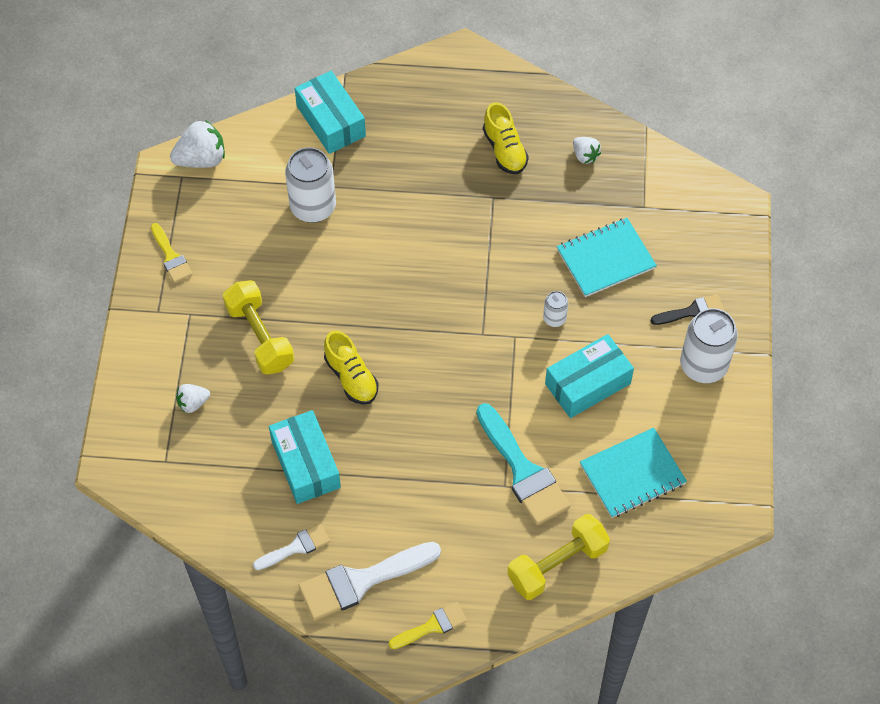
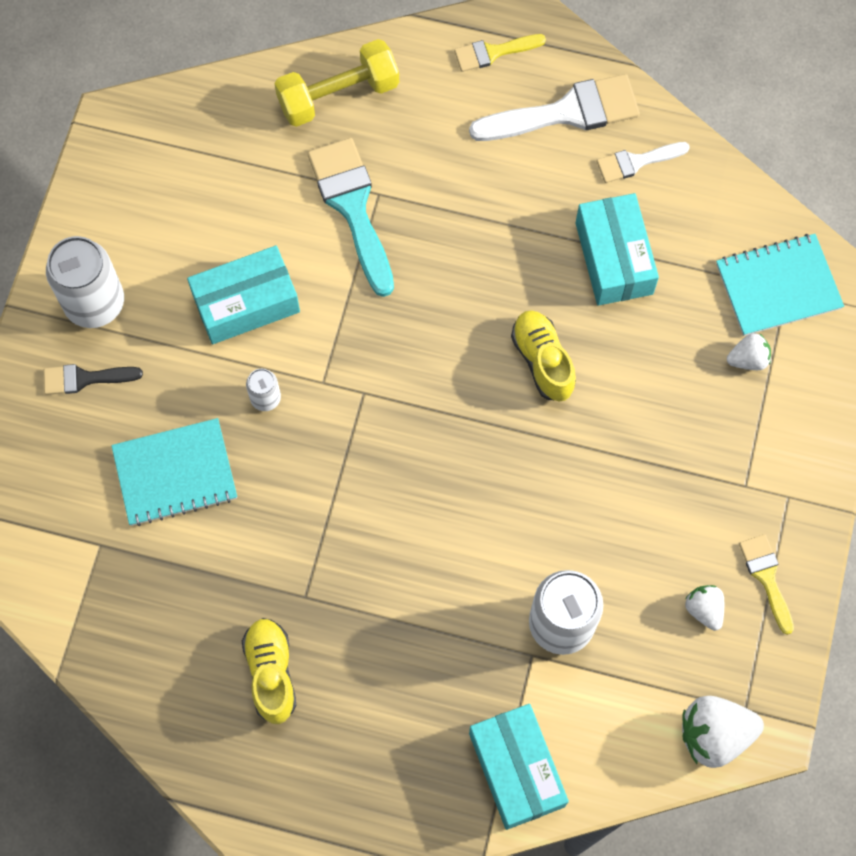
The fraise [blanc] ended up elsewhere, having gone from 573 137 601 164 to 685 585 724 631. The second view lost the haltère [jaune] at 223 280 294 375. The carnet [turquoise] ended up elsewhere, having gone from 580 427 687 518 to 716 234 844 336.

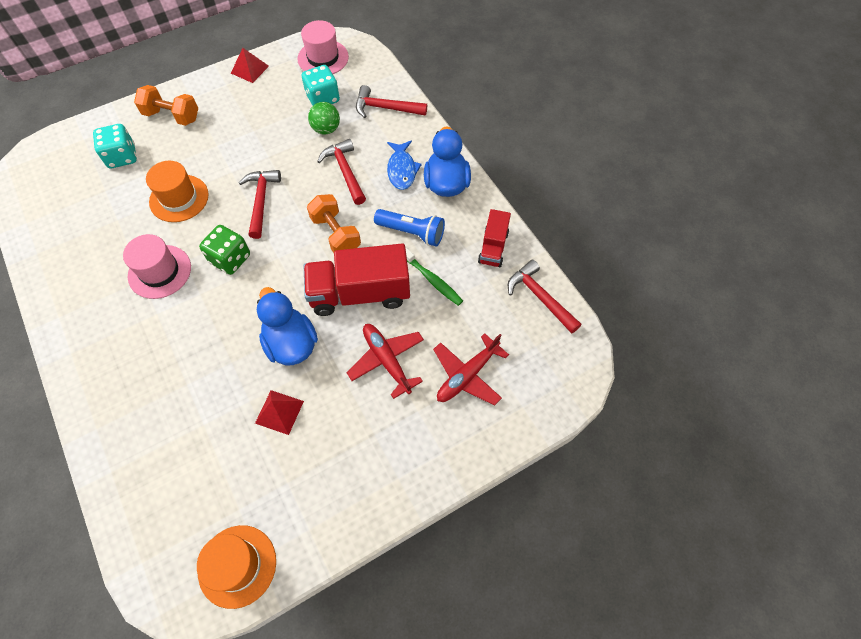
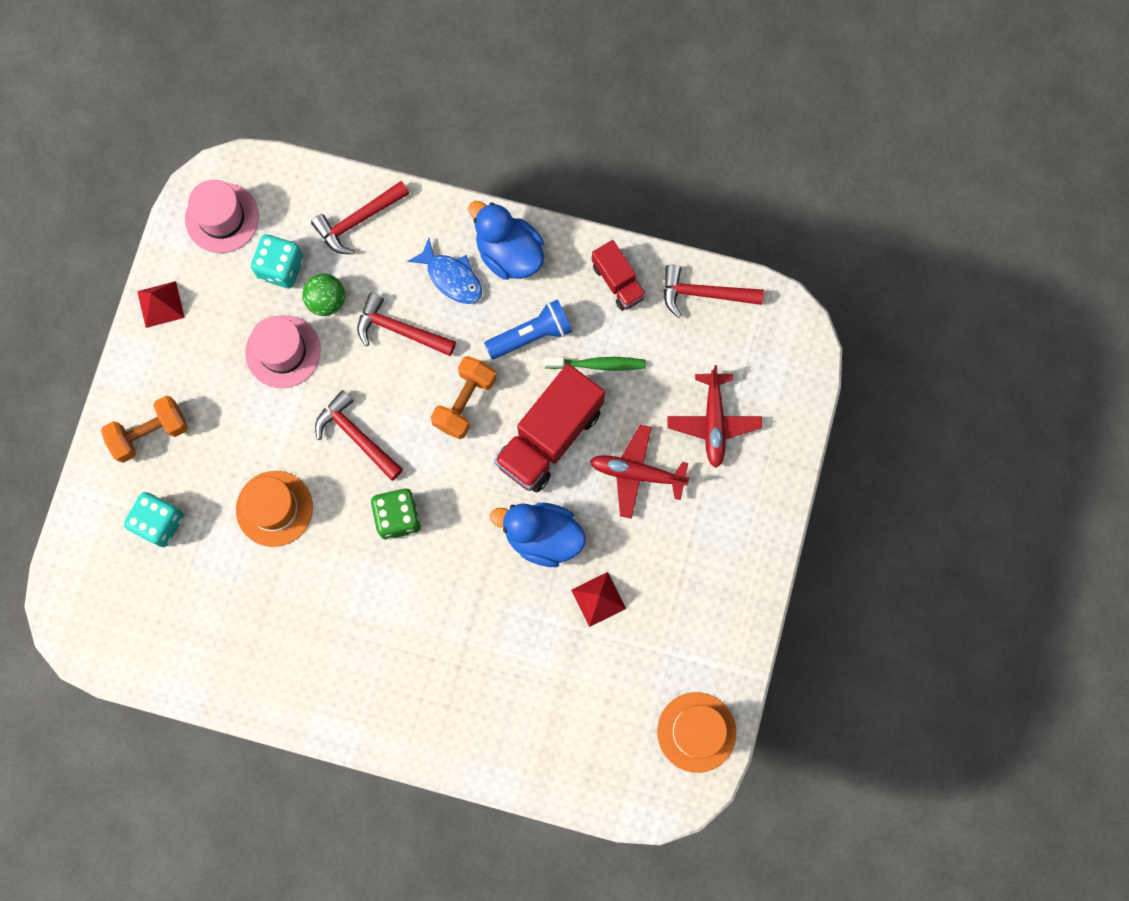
The haltère [orange] at 307 194 361 253 ended up facing another way, 75 degrees counterclockwise from before. The chapeau [rose] ended up elsewhere, having gone from 123 234 191 299 to 245 315 321 388.

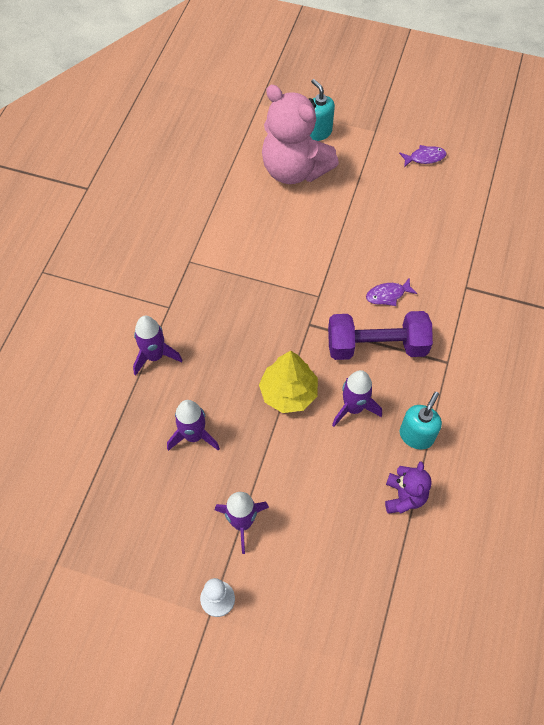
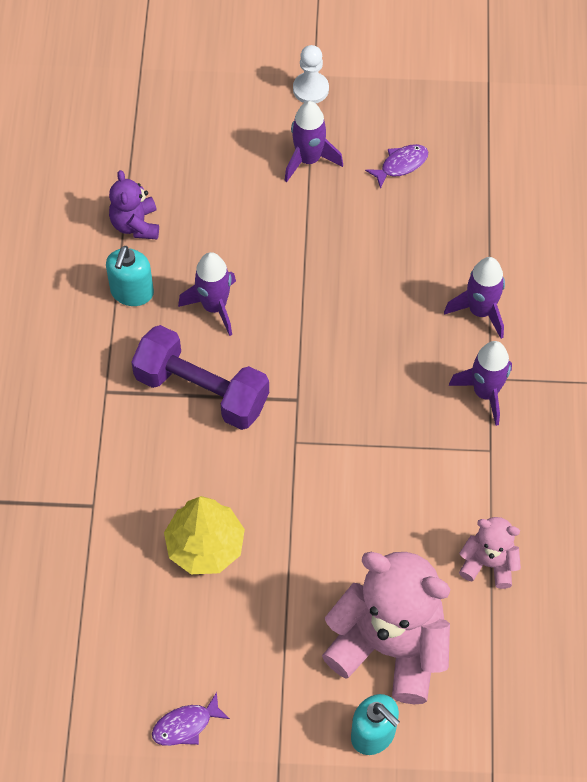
The poisson [violet] ended up elsewhere, having gone from 366 277 418 306 to 365 144 428 189. The haltère [violet] at 328 311 433 360 ended up facing another way, 45 degrees clockwise from before. The arbre [jaune] ended up elsewhere, having gone from 259 351 318 413 to 164 496 245 574. The fusée [violet] ended up elsewhere, having gone from 167 400 220 451 to 449 341 512 426. The second view gained the ours en peluche [rose] at 459 517 521 589.

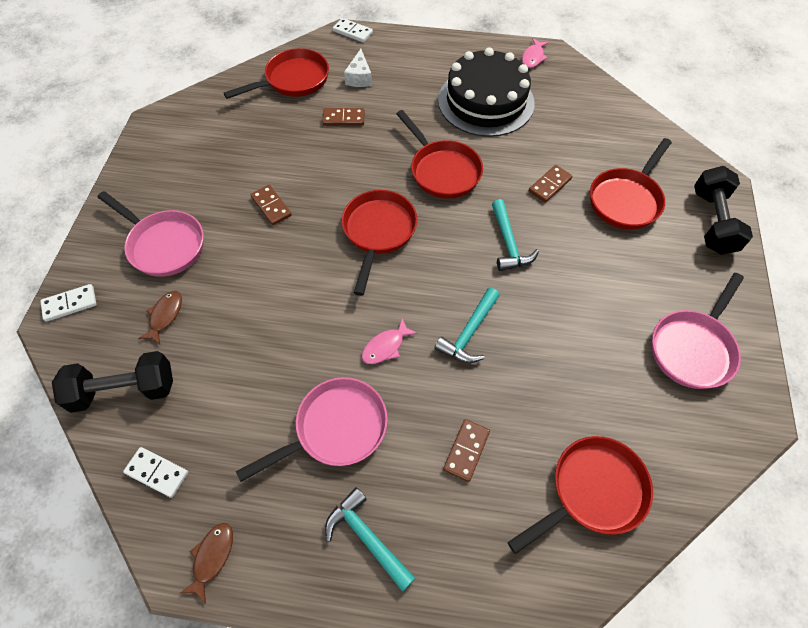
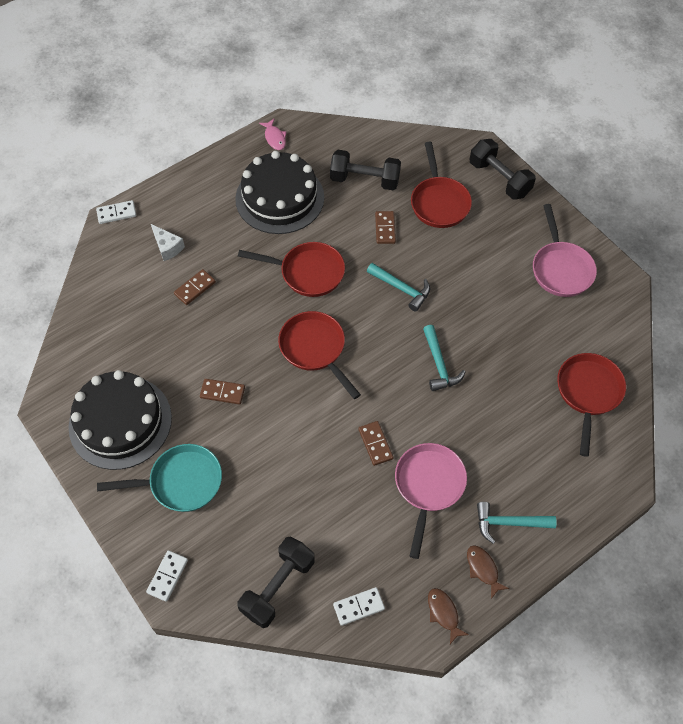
The second view lost the poêle [rouge] at 224 48 329 99. What was the poêle [rose] at 98 191 204 277 turned into the poêle [turquoise] at 97 444 222 512. The poisson [marron] ended up elsewhere, having gone from 138 291 182 344 to 467 545 510 599. The second view lost the poisson [rose] at 362 318 418 364. The domino [marron] ended up elsewhere, having gone from 443 419 490 482 to 359 421 394 466. The second view gained the haltère [noir] at 330 150 401 190. The second view gained the gâteau [noir] at 69 370 172 470.

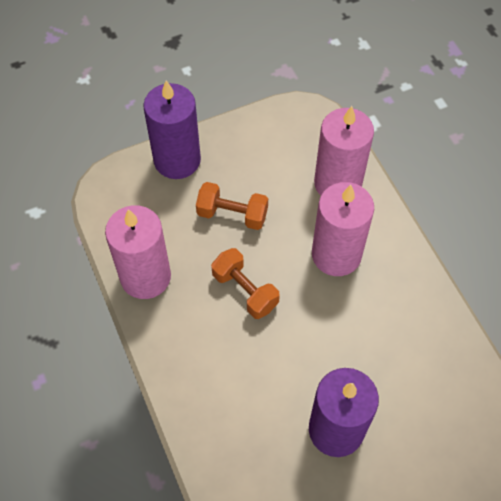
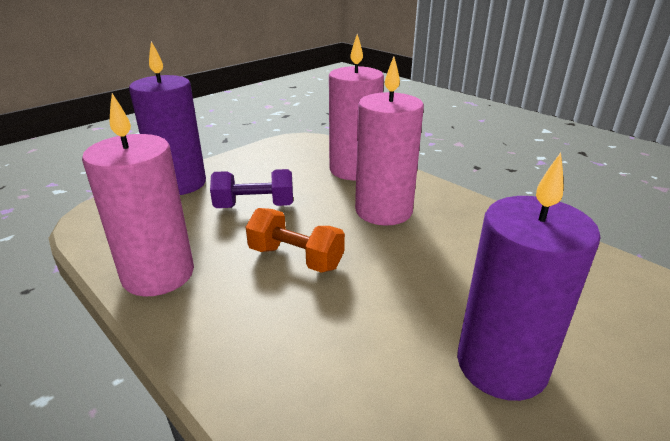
What was the haltère [orange] at 196 182 268 230 turned into the haltère [violet] at 210 169 293 208.

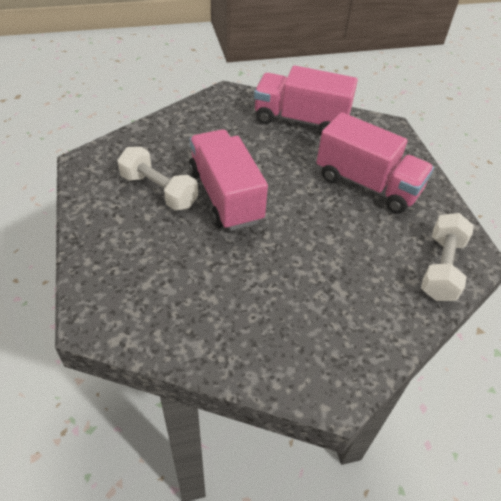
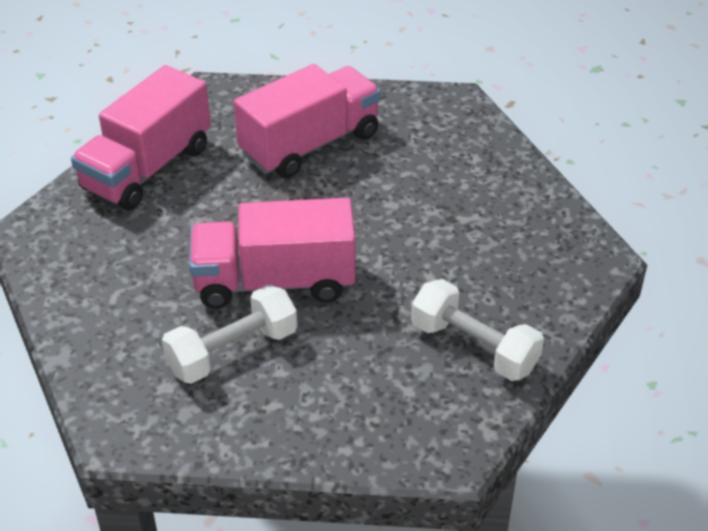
The haltère [blanc] ended up elsewhere, having gone from 421 213 474 301 to 411 279 544 381.

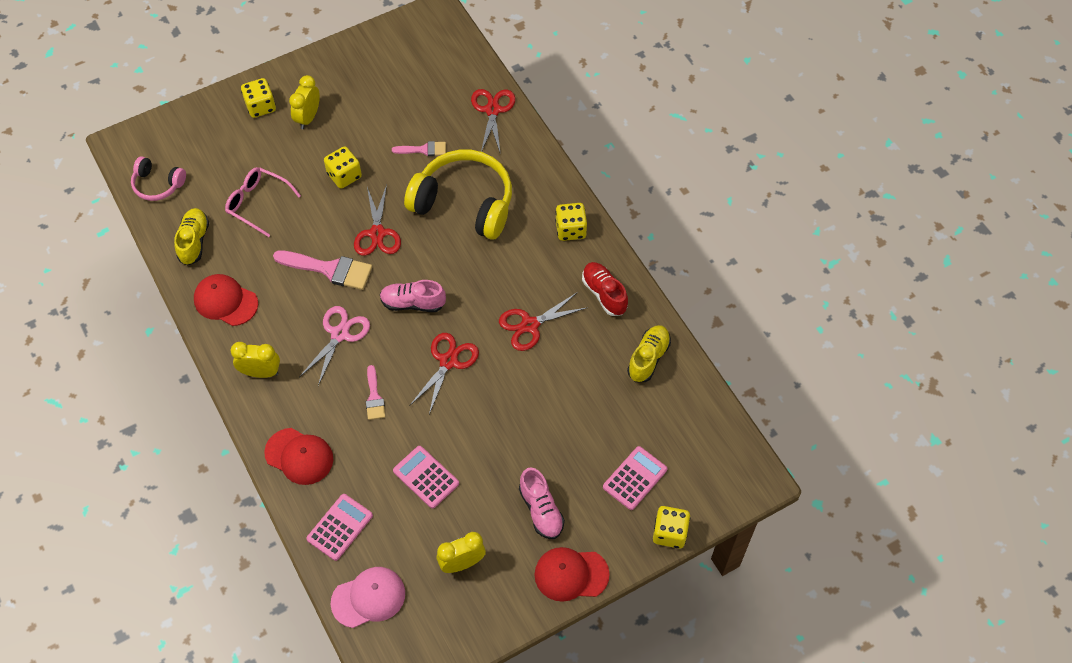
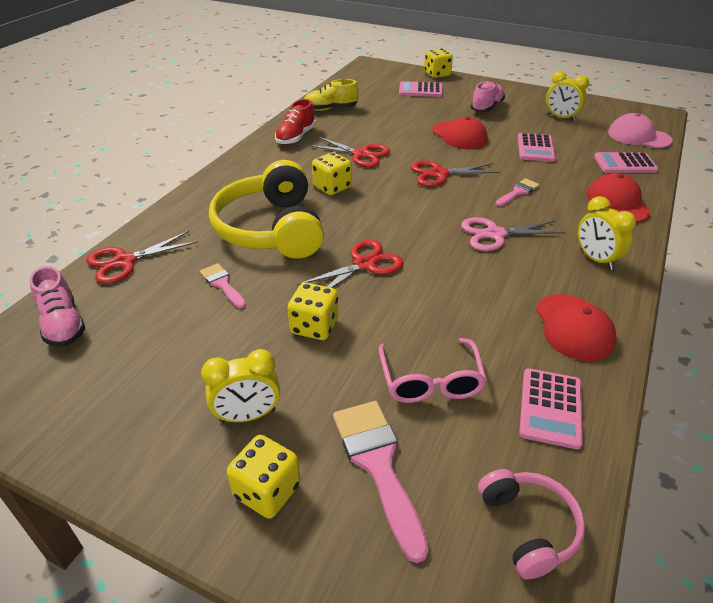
The dé [jaune] ended up elsewhere, having gone from 555 203 587 241 to 312 152 352 195. Where the chaussure [jaune] stood at 174 208 209 265, the calculatrice [rose] came to stand at 519 368 583 449. The pinceau [rose] ended up elsewhere, having gone from 273 250 372 290 to 333 401 429 563. The chaussure [rose] ended up elsewhere, having gone from 380 280 446 312 to 30 266 85 347. The casquette [rouge] ended up elsewhere, having gone from 535 547 610 602 to 432 117 488 149.

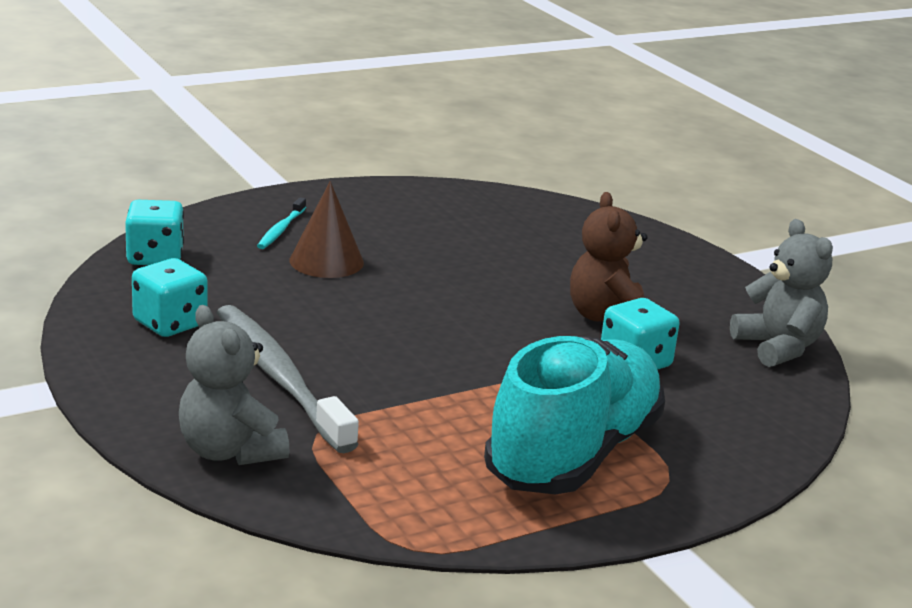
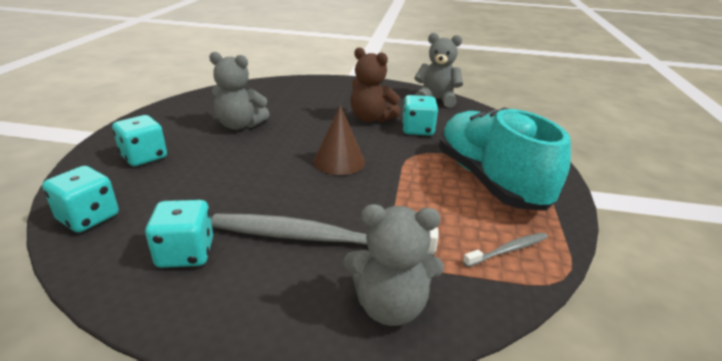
The cône [marron] ended up elsewhere, having gone from 290 181 364 278 to 314 105 365 175. Where the brosse à dents [turquoise] stood at 257 197 306 249, the dé [turquoise] came to stand at 112 115 167 166. The second view gained the ours en peluche [gris] at 209 52 270 130. The second view gained the brosse à dents [gris] at 463 232 548 267.

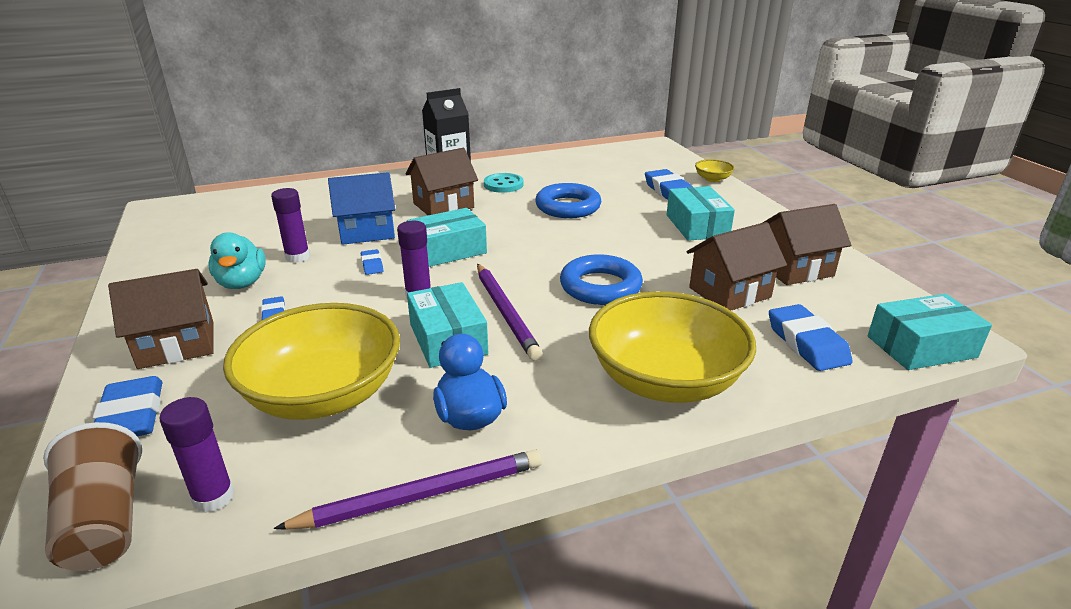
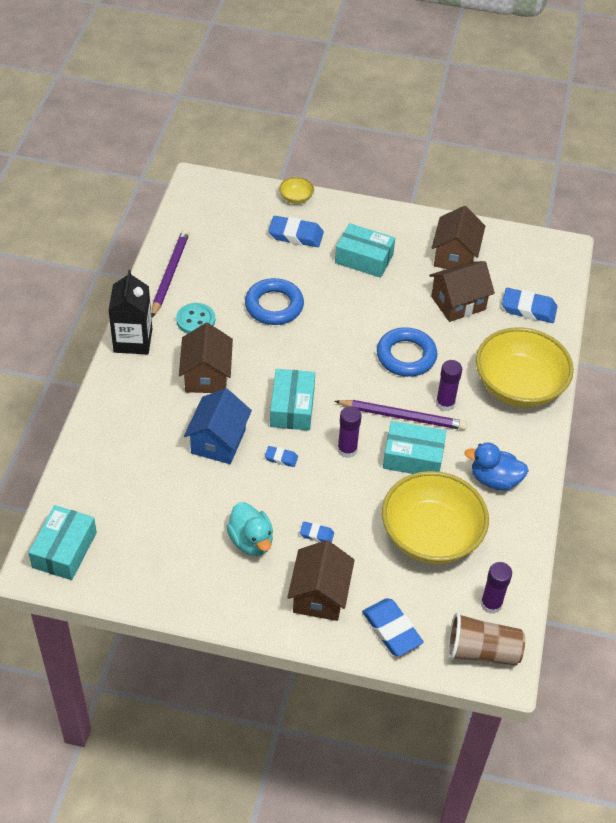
The bâton de colle [violet] ended up elsewhere, having gone from 271 188 310 263 to 436 360 462 411. The maison [marron] at 686 222 787 311 ended up facing another way, 60 degrees clockwise from before. The canard [turquoise] at 208 232 266 289 ended up facing another way, 45 degrees clockwise from before. The boîte [turquoise] ended up elsewhere, having gone from 868 294 992 370 to 28 505 97 580. The gomme [bleu] at 92 376 162 436 ended up facing another way, 45 degrees clockwise from before. The crayon [violet] ended up elsewhere, having gone from 274 450 542 530 to 151 229 190 317.

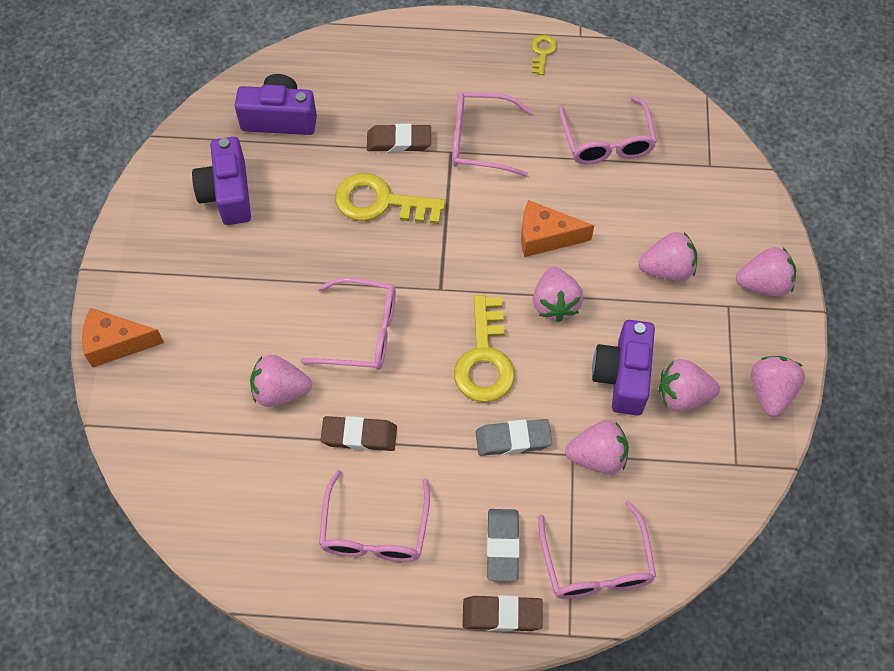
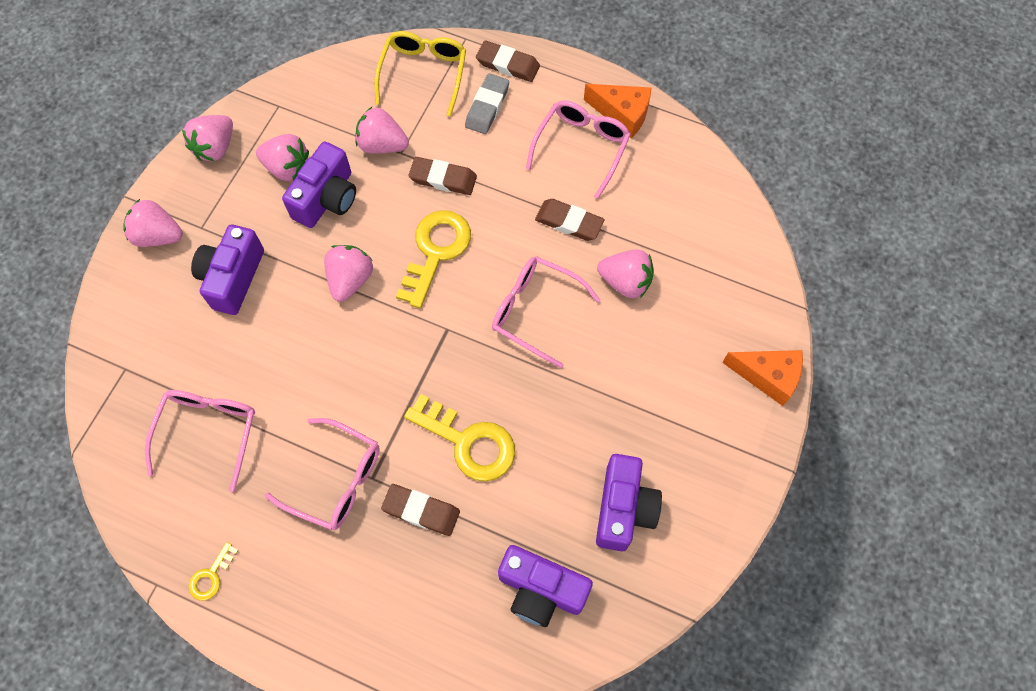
The fromage [orange] ended up elsewhere, having gone from 521 200 594 257 to 584 84 651 138. Where the fraise [rose] stood at 639 232 697 281, the appareil photo [violet] came to stand at 191 224 264 315. What was the gomme [gris] at 476 419 552 456 turned into the gomme [marron] at 409 157 477 195. What was the lunettes [rose] at 538 501 656 599 turned into the lunettes [jaune] at 374 31 466 117.

